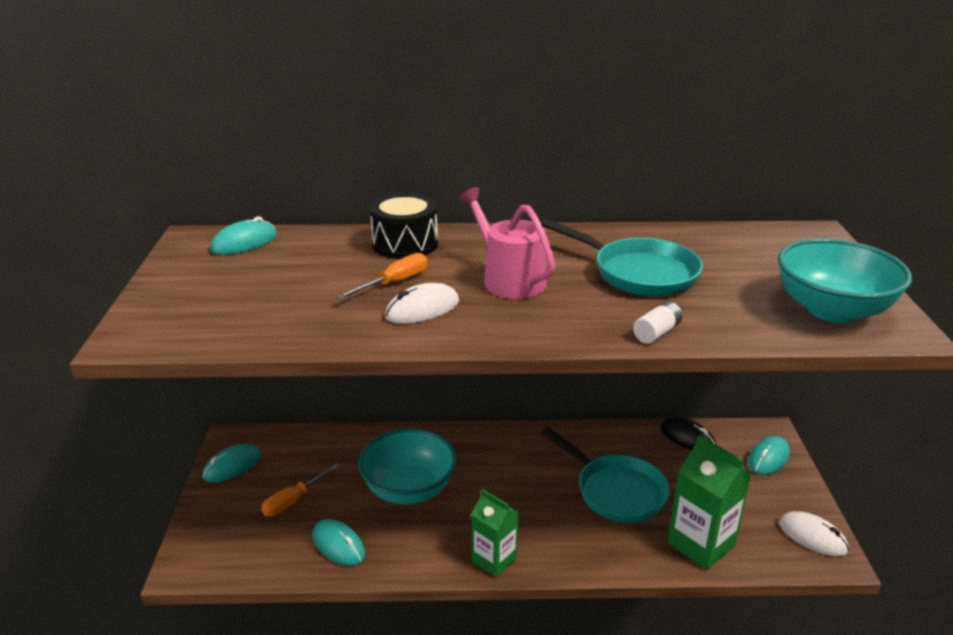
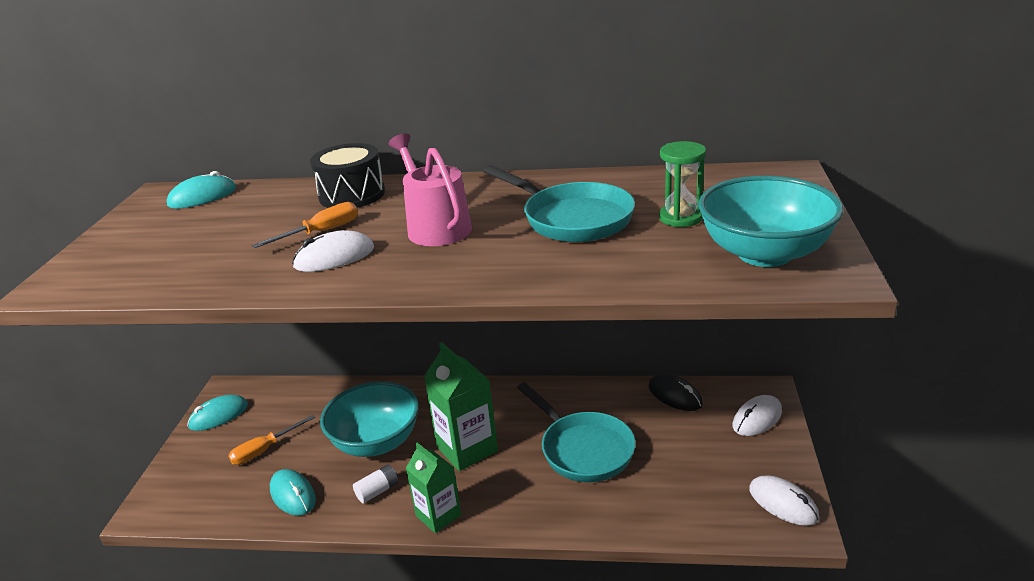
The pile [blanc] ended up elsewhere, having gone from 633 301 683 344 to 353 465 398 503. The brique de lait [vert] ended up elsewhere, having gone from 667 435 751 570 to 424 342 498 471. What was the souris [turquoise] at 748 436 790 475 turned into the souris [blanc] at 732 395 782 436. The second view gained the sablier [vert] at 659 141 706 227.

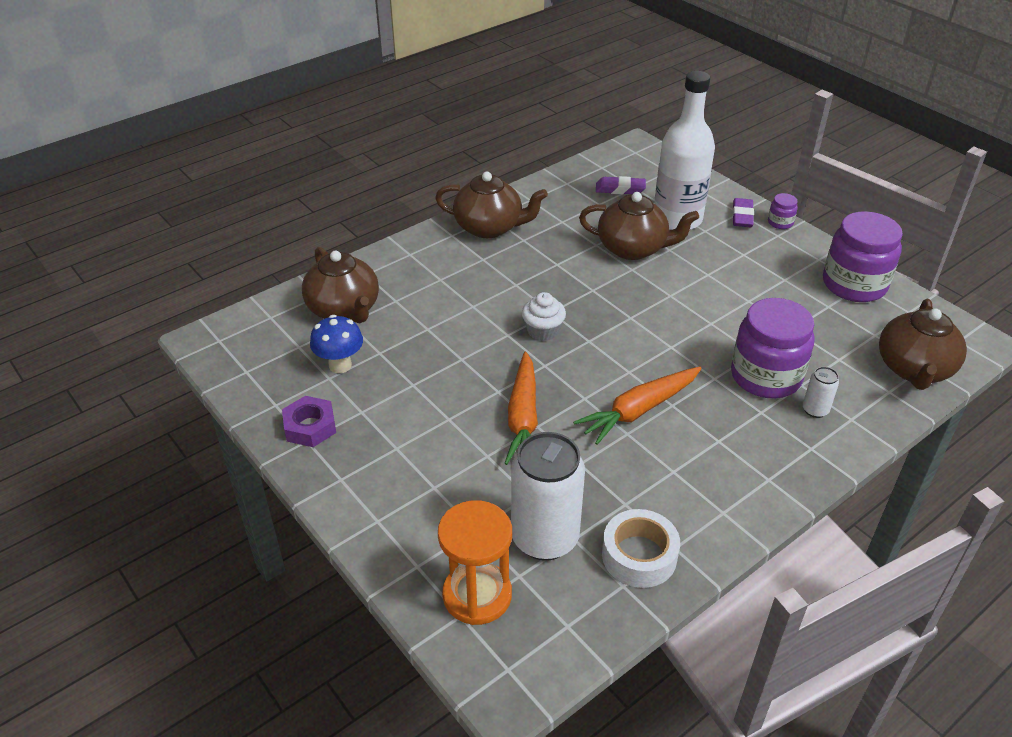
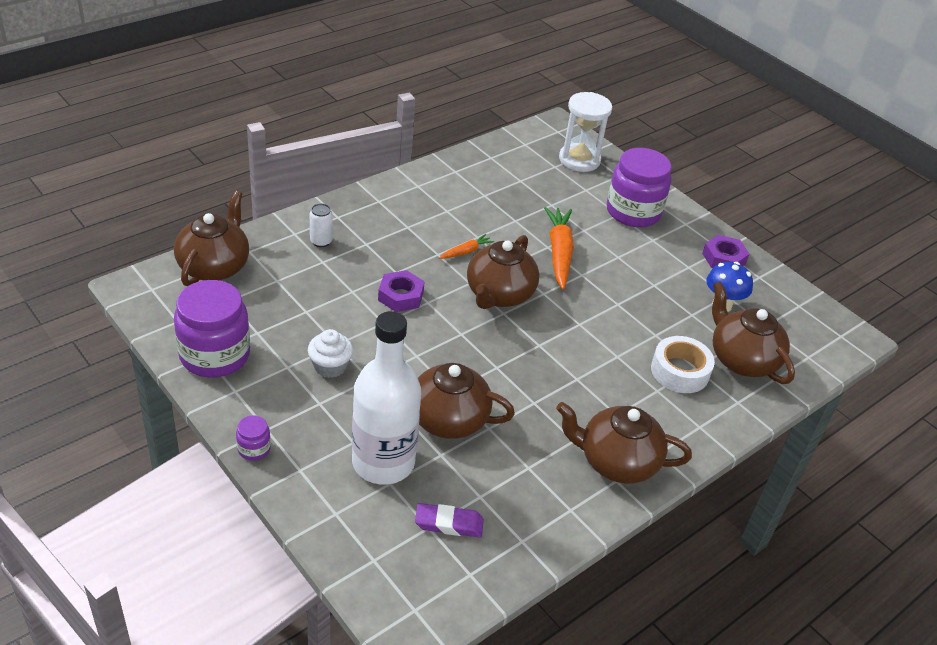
The second view lost the gomme [violet] at 732 198 754 227. The muffin [blanc] ended up elsewhere, having gone from 522 292 566 341 to 308 329 353 378. The bocal [violet] ended up elsewhere, having gone from 731 298 815 398 to 607 148 671 227. The size of the carotte [orange] at 573 367 702 445 changed by a factor of 0.50. The second view lost the canette [blanc] at 511 432 585 561. What was the sablier [orange] at 438 500 512 625 turned into the sablier [blanc] at 559 92 612 172. The ruban adhésif [blanc] ended up elsewhere, having gone from 602 509 680 588 to 651 336 715 393. The second view gained the théière [marron] at 467 235 539 309. The second view gained the écrou [violet] at 378 270 425 312.

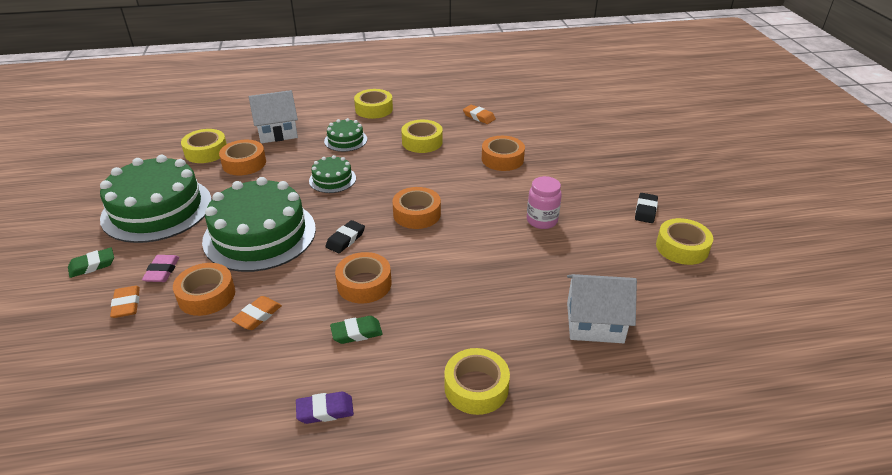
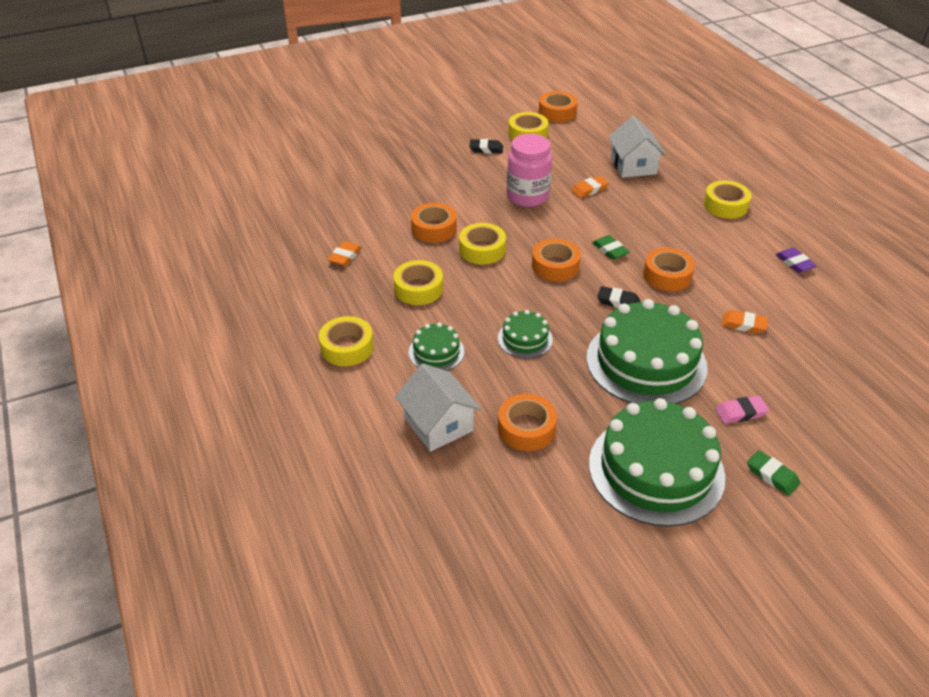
The ruban adhésif [jaune] ended up elsewhere, having gone from 181 129 227 163 to 459 223 506 264. The size of the bocal [rose] at 527 176 562 229 changed by a factor of 1.51. The ruban adhésif [orange] ended up elsewhere, having gone from 173 263 235 316 to 539 91 578 122. The gomme [orange] ended up elsewhere, having gone from 110 286 140 318 to 571 176 609 198. The gomme [vert] ended up elsewhere, having gone from 330 316 383 344 to 592 235 630 260.

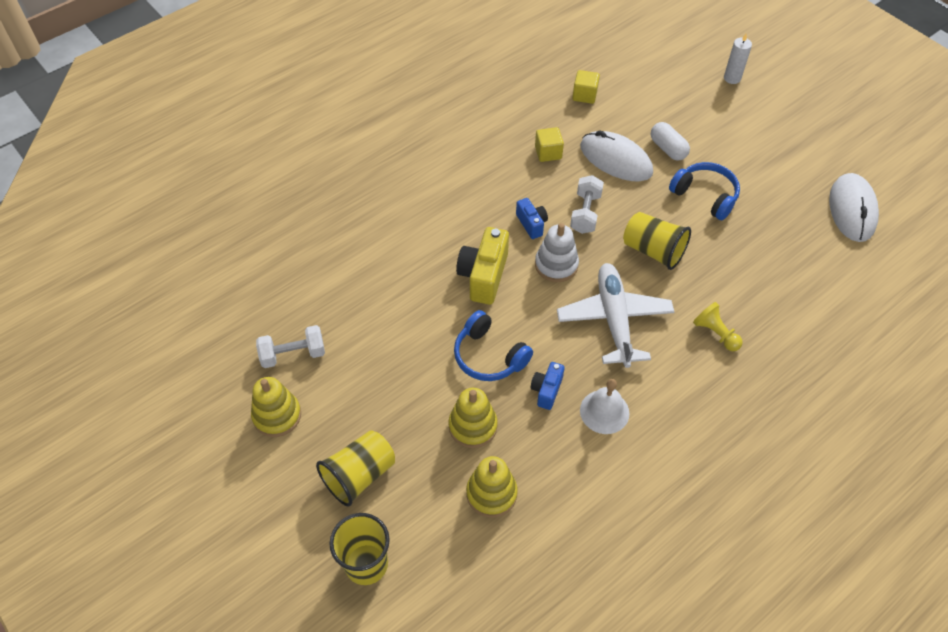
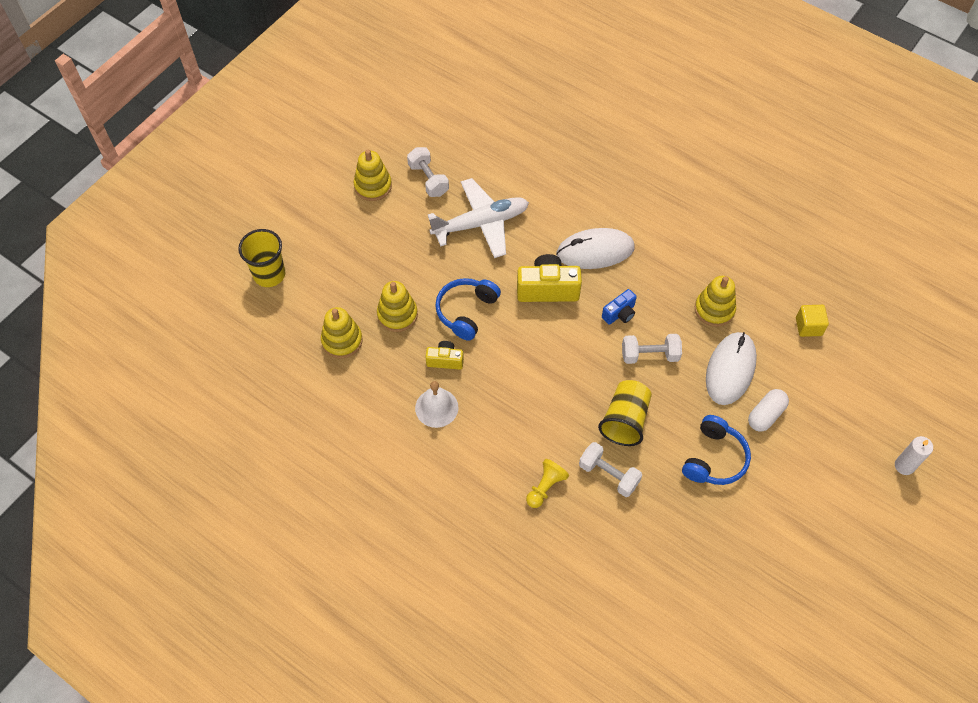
Where the cube [jaune] stood at 535 127 564 162, the jouet à empiler [jaune] came to stand at 695 276 736 327. The souris [blanc] ended up elsewhere, having gone from 829 173 879 242 to 556 228 635 269. The second view lost the jouet à empiler [blanc] at 535 223 579 282. The avion [blanc] ended up elsewhere, having gone from 557 263 674 368 to 428 178 529 258. What was the appareil photo [bleu] at 530 362 565 410 turned into the appareil photo [jaune] at 425 341 464 370. The second view lost the gobelet [jaune] at 316 430 395 507. The second view gained the haltère [blanc] at 579 442 642 497.

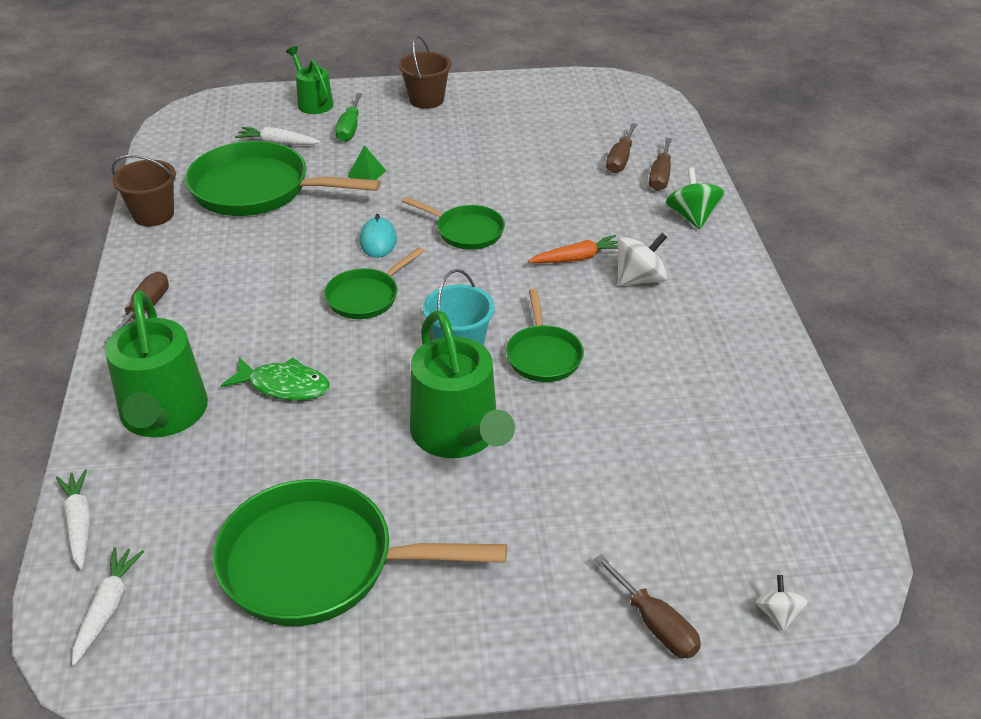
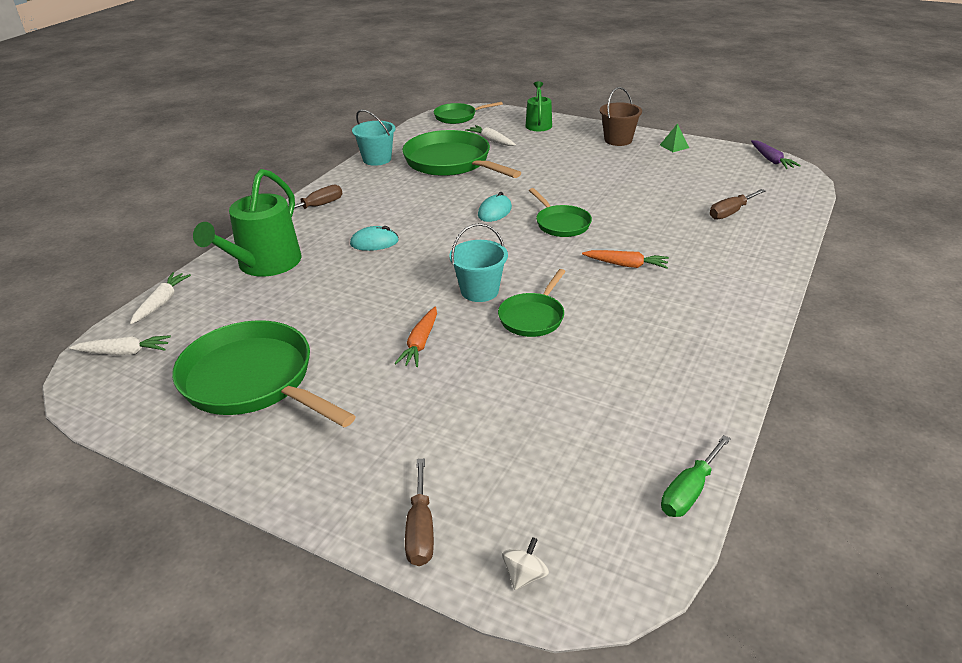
The tournevis [vert] ended up elsewhere, having gone from 335 93 362 142 to 661 435 731 517. The second view lost the tournevis [marron] at 649 138 672 191. The pyramide [vert] ended up elsewhere, having gone from 347 145 386 180 to 660 123 689 152. What was the seau [marron] at 111 155 176 226 turned into the seau [turquoise] at 352 109 396 166. The second view lost the toupie [vert] at 666 167 725 229. The second view lost the toupie [blanc] at 618 233 667 286. The poêle [vert] ended up elsewhere, having gone from 324 247 424 319 to 434 102 503 124. Where the arrosoir [vert] stood at 410 310 515 458, the carotte [orange] came to stand at 395 307 437 367. The second view lost the poisson [vert] at 221 357 330 401. The carotte [blanc] at 72 547 144 666 ended up facing another way, 45 degrees clockwise from before. The second view gained the carotte [violet] at 751 140 801 169. The second view gained the souris [turquoise] at 350 226 399 251.

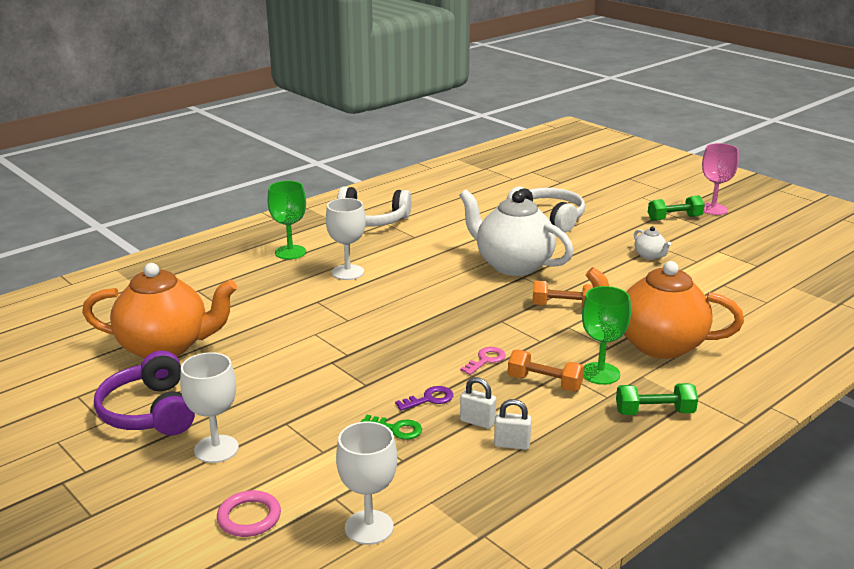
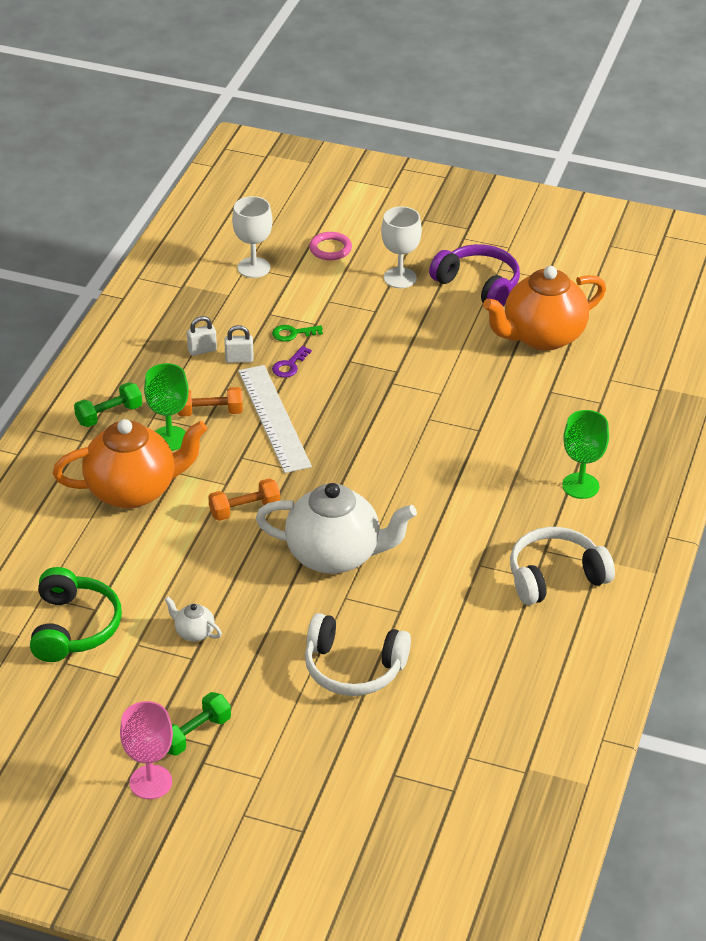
The second view lost the verre à pied [blanc] at 326 198 366 280. Where the clé [rose] stood at 460 347 506 375, the règle [blanc] came to stand at 238 365 312 473. The second view gained the casque audio [vert] at 30 567 122 662.

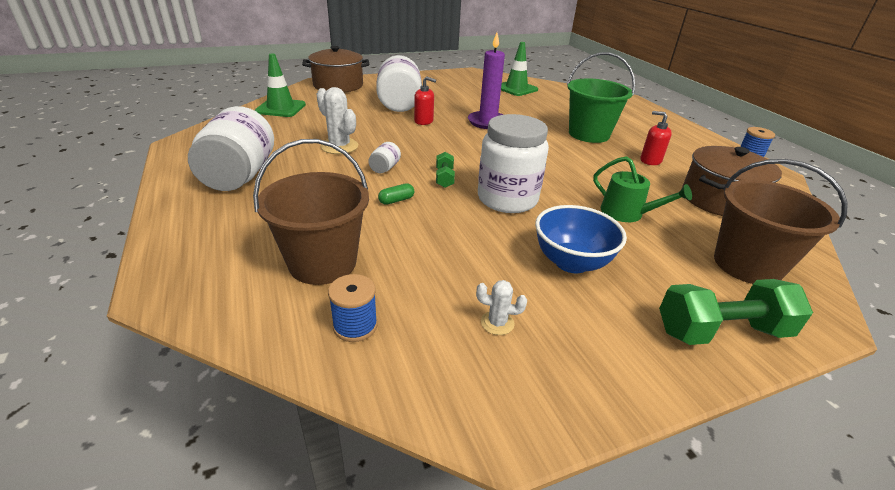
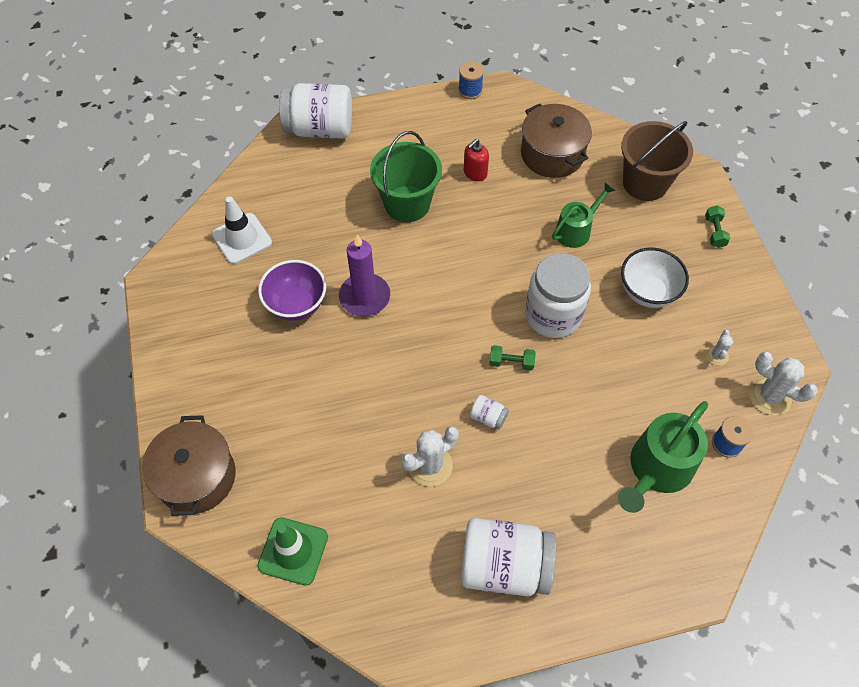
What was the cône de chantier [vert] at 501 42 538 96 turned into the cône de chantier [blanc] at 212 196 272 264. The bocal [blanc] ended up elsewhere, having gone from 376 55 422 112 to 279 83 352 139. The second view lost the distributeur de savon [rouge] at 414 76 436 125. Where the seau [marron] stood at 253 139 369 285, the arrosoir [vert] came to stand at 618 401 708 513. The second view lost the gélule [vert] at 378 183 414 205. What was the bol [bleu] at 535 205 627 273 turned into the bol [blanc] at 621 247 689 308. The size of the haltère [vert] at 659 279 813 345 changed by a factor of 0.52. The second view gained the bol [violet] at 258 260 326 321. The second view gained the cactus [blanc] at 749 352 818 415.

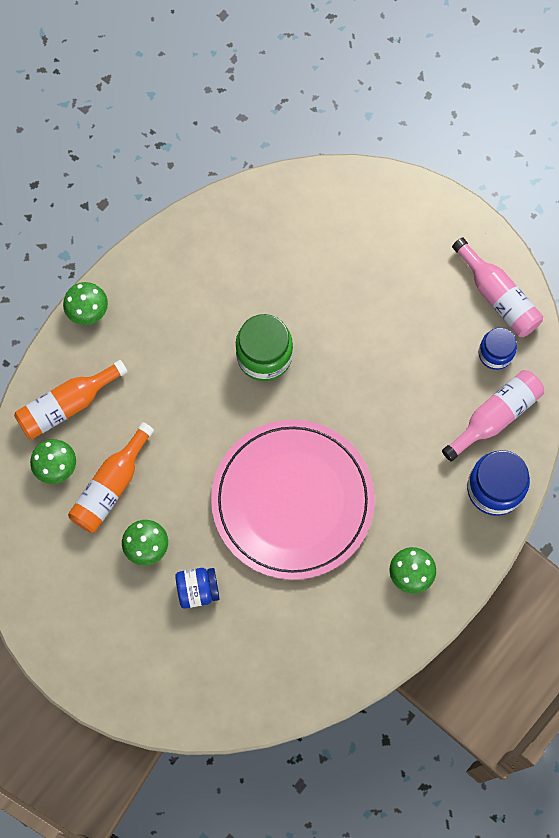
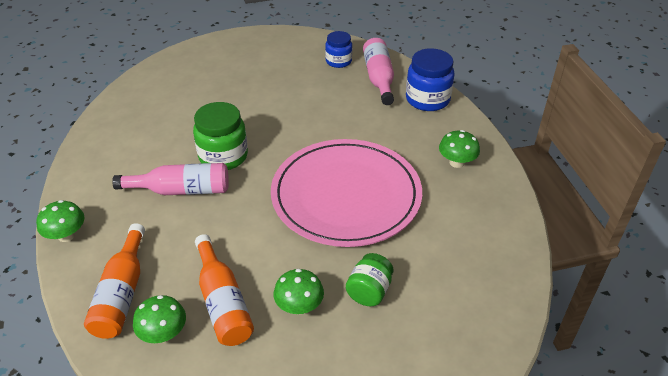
The bouteille [rose] ended up elsewhere, having gone from 452 237 543 337 to 112 163 229 195. What was the bocal [bleu] at 175 568 220 608 turned into the bocal [vert] at 346 253 394 306.

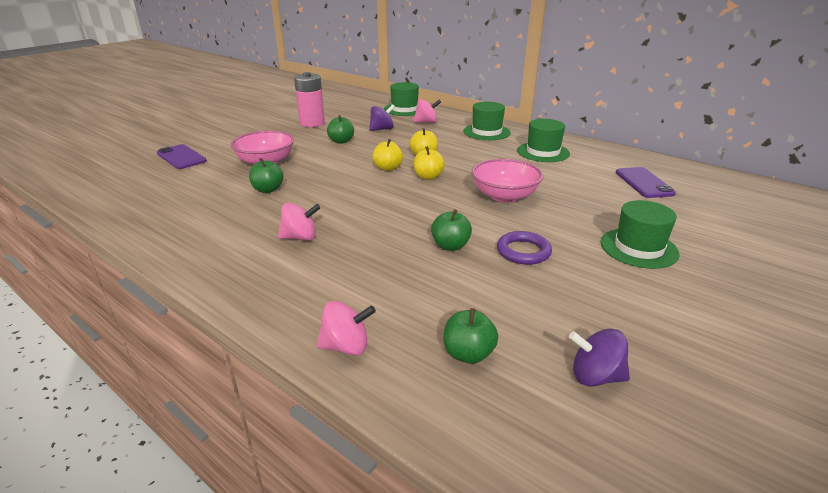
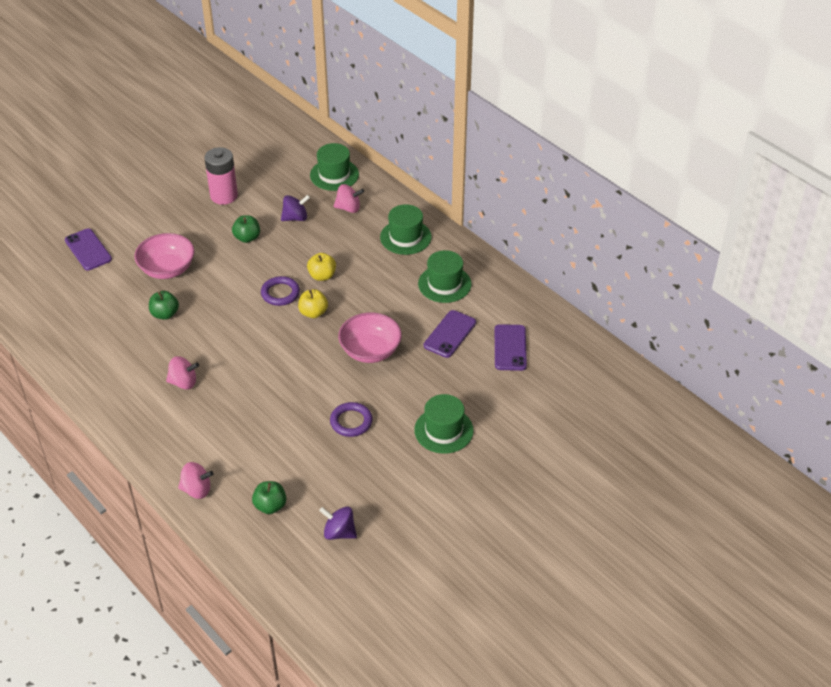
Where the pomme [jaune] stood at 372 139 403 171, the anneau [violet] came to stand at 261 276 300 306. The second view lost the pomme [vert] at 431 209 472 251. The second view gained the téléphone [violet] at 424 310 476 358.

